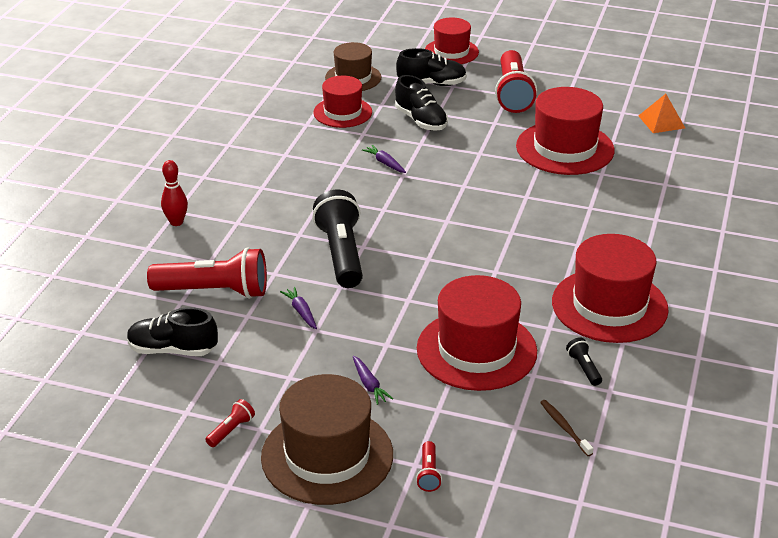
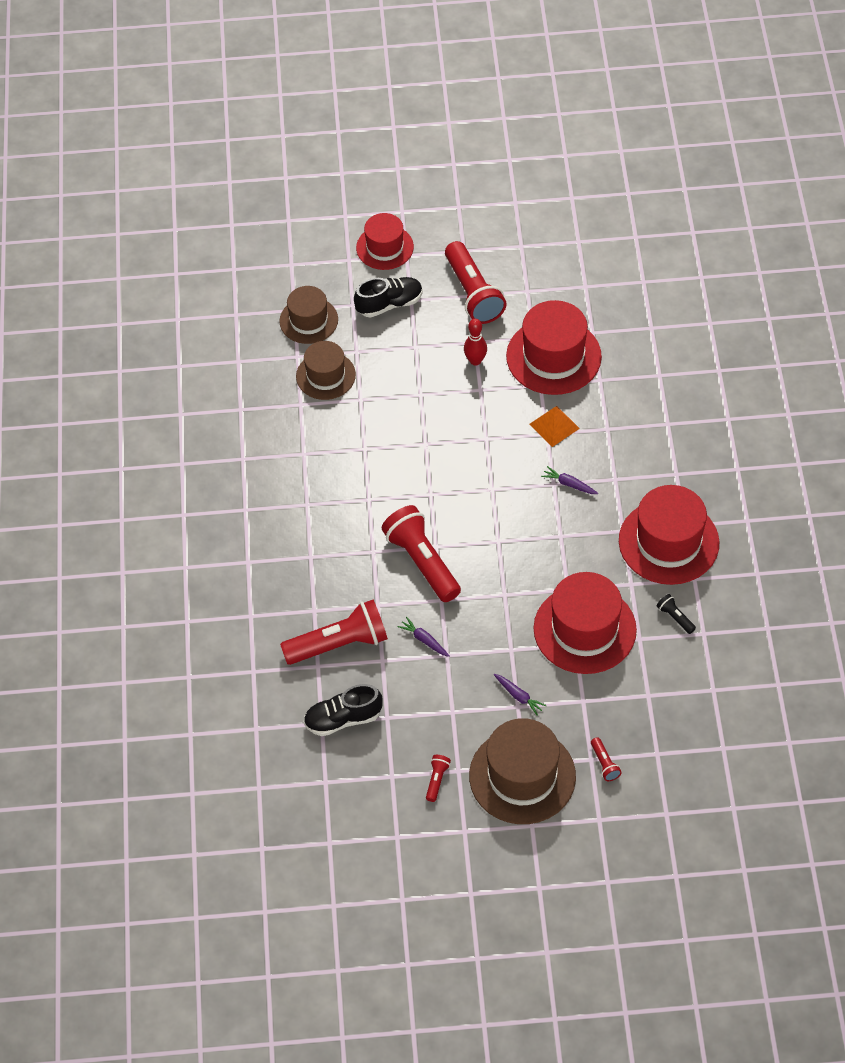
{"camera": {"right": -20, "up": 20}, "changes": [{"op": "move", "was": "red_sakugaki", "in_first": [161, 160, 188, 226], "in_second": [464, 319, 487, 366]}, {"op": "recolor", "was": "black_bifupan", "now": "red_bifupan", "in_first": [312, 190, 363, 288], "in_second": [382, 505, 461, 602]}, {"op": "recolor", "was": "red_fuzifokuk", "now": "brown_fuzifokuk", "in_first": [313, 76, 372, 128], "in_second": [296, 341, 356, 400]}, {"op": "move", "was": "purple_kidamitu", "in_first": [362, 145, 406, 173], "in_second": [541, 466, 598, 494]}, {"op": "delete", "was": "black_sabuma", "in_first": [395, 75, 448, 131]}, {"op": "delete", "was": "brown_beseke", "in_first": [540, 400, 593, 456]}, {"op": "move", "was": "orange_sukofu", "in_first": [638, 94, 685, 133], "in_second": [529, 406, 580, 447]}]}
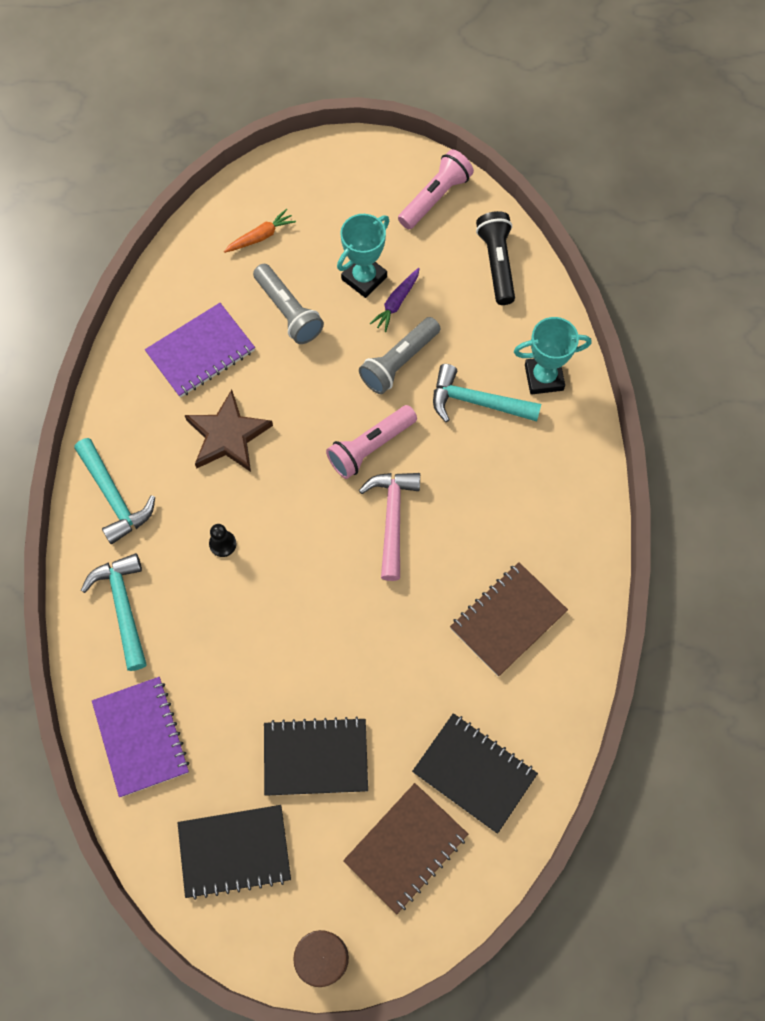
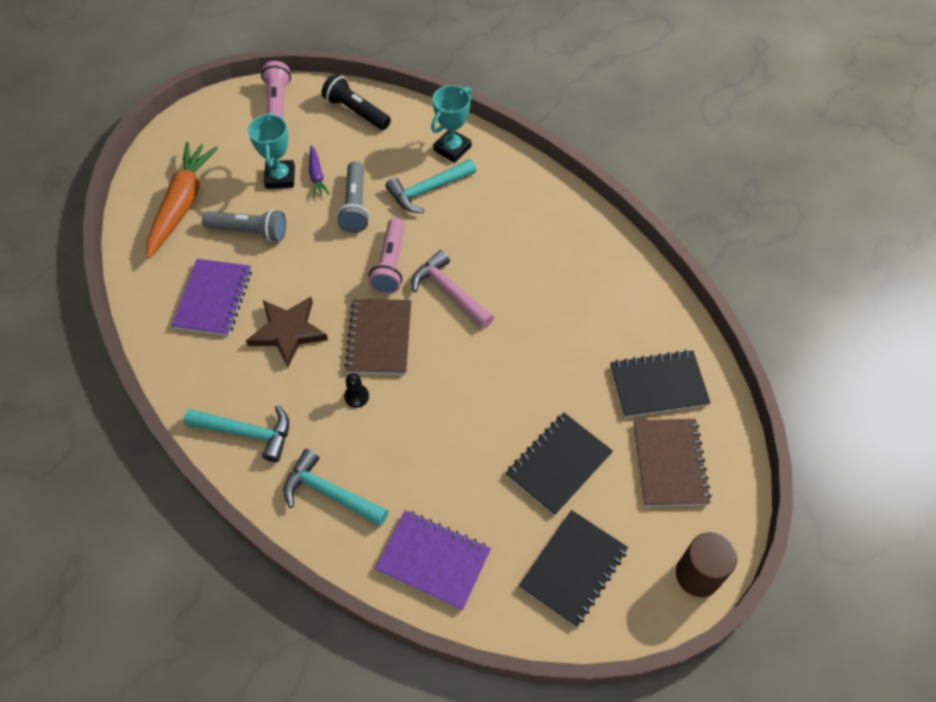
{"camera": {"right": -45, "up": -10}, "changes": [{"op": "resize", "was": "orange_kidamitu", "in_first": [224, 209, 296, 253], "in_second": [147, 142, 218, 258], "ratio": 2.12}, {"op": "move", "was": "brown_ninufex", "in_first": [450, 562, 568, 677], "in_second": [344, 299, 411, 375]}]}
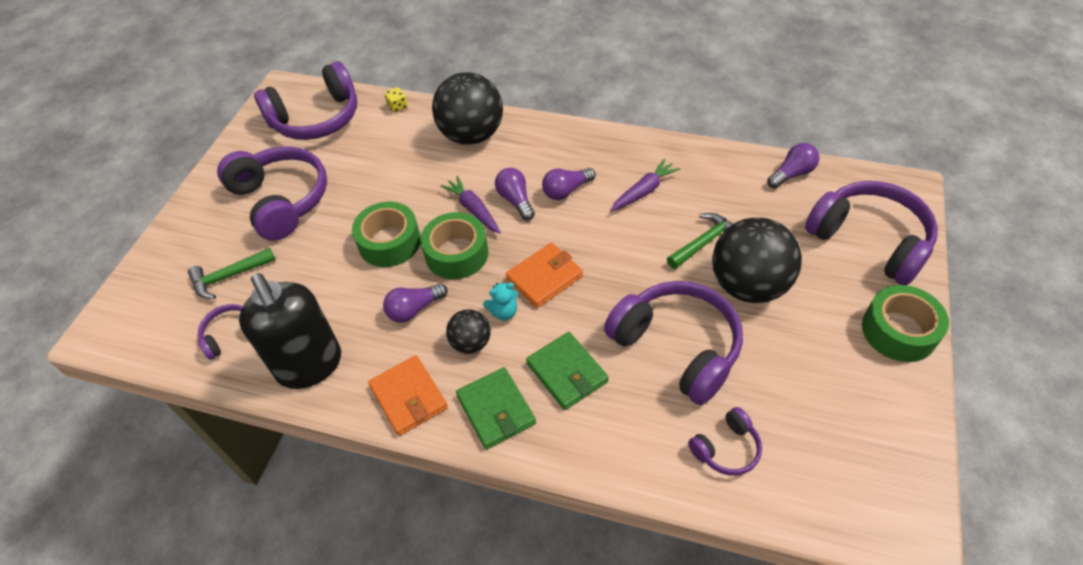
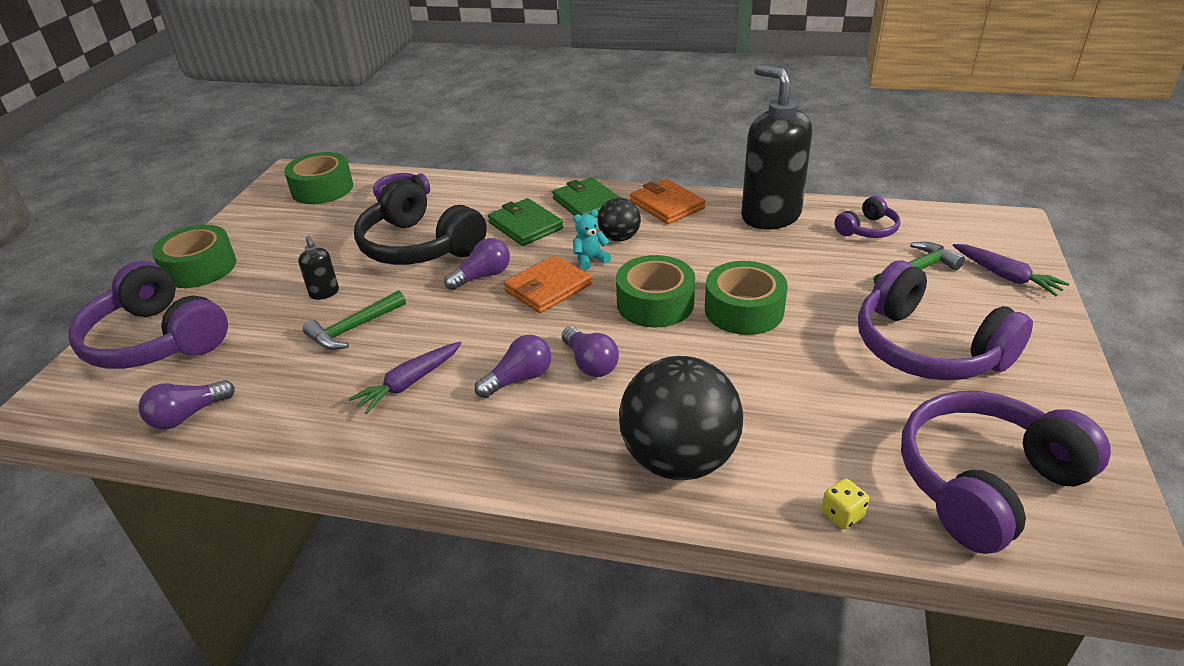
{"camera": {"right": 175, "up": -15}, "changes": [{"op": "move", "was": "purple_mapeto", "in_first": [383, 283, 448, 323], "in_second": [444, 238, 510, 290]}, {"op": "move", "was": "purple_kidamitu", "in_first": [440, 176, 501, 234], "in_second": [953, 244, 1069, 296]}, {"op": "recolor", "was": "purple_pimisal", "now": "black_pimisal", "in_first": [604, 281, 743, 405], "in_second": [354, 178, 487, 265]}, {"op": "replace", "was": "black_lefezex", "now": "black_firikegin", "in_first": [712, 217, 802, 303], "in_second": [298, 236, 339, 300]}, {"op": "insert", "now": "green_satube", "in_second": [284, 152, 353, 204]}]}
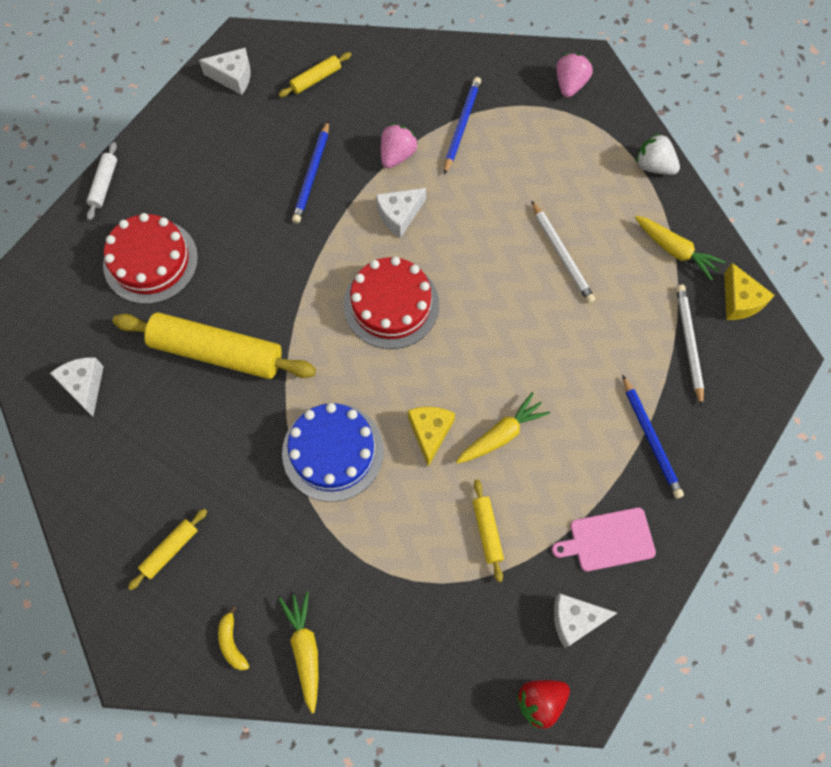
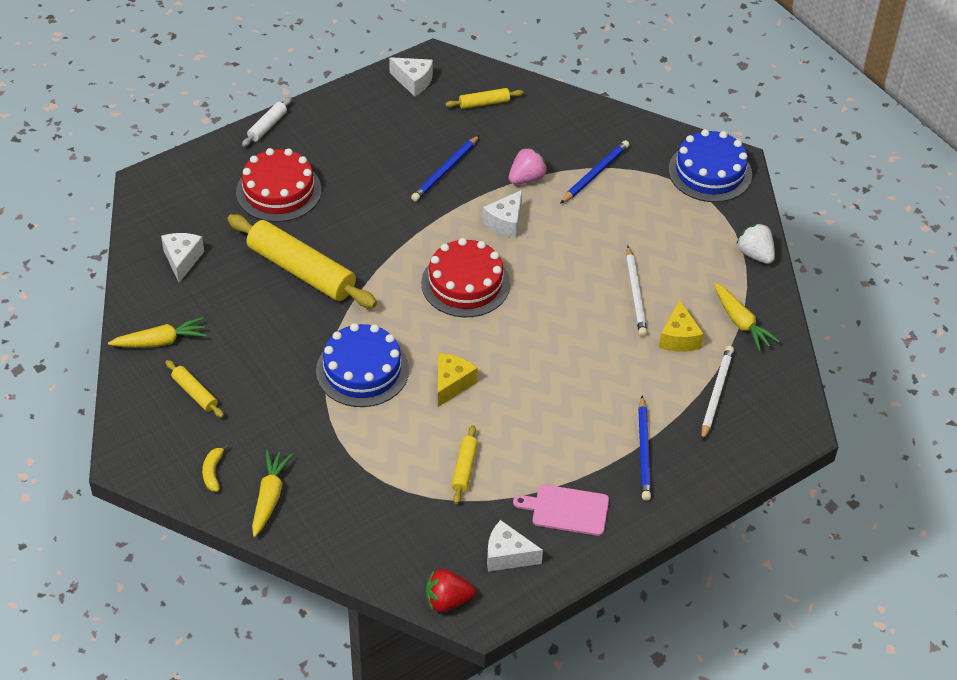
{"camera": {"right": 20, "up": -20}, "changes": [{"op": "rotate", "was": "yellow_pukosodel", "in_first": [128, 509, 207, 590], "in_second": [166, 360, 224, 418], "clockwise": 75}, {"op": "rotate", "was": "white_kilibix", "in_first": [376, 188, 426, 238], "in_second": [482, 190, 522, 238], "clockwise": -45}, {"op": "move", "was": "yellow_kidamitu", "in_first": [456, 392, 550, 464], "in_second": [108, 317, 207, 348]}, {"op": "replace", "was": "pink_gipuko", "now": "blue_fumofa", "in_first": [556, 53, 593, 98], "in_second": [668, 129, 752, 202]}, {"op": "move", "was": "yellow_kilibix", "in_first": [724, 263, 775, 320], "in_second": [659, 300, 704, 352]}]}
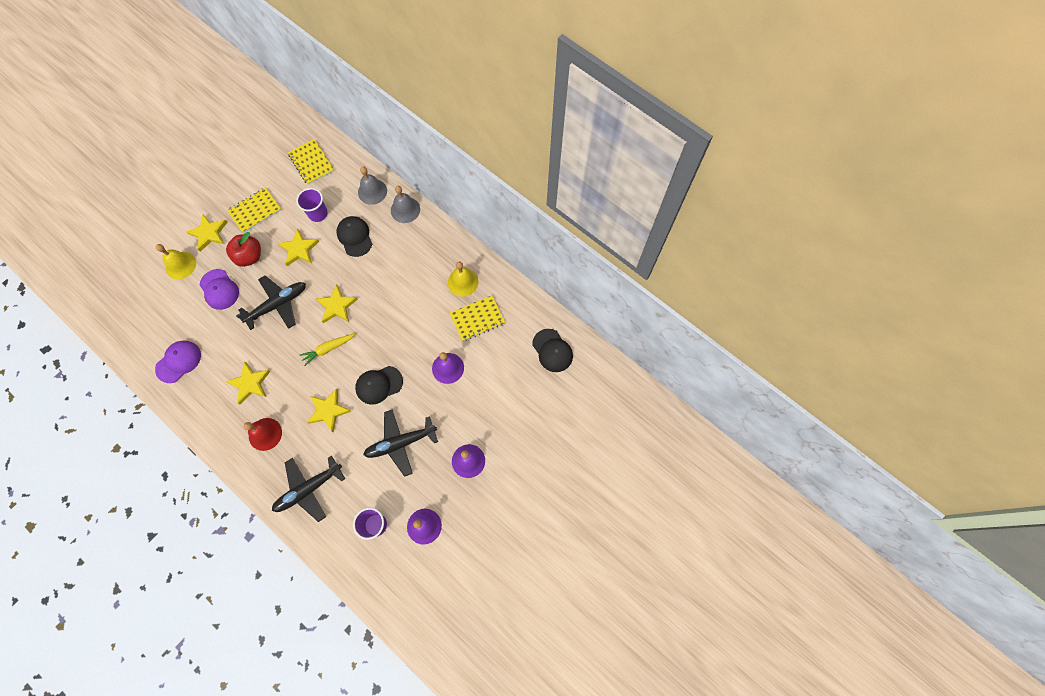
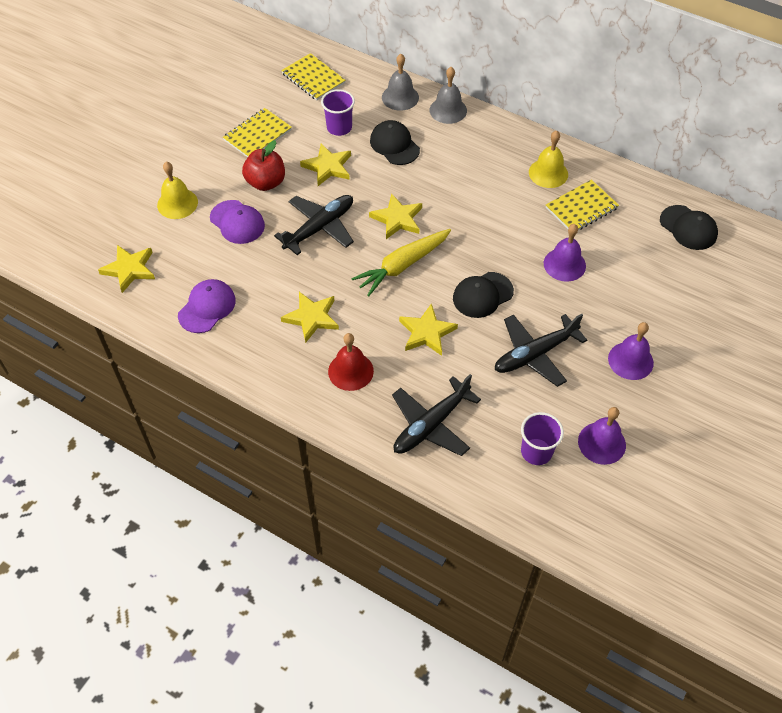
{"camera": {"right": -10, "up": -15}, "changes": [{"op": "move", "was": "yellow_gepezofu", "in_first": [186, 214, 228, 252], "in_second": [98, 245, 155, 293]}, {"op": "resize", "was": "yellow_kidamitu", "in_first": [299, 333, 355, 366], "in_second": [351, 229, 451, 296], "ratio": 1.51}]}
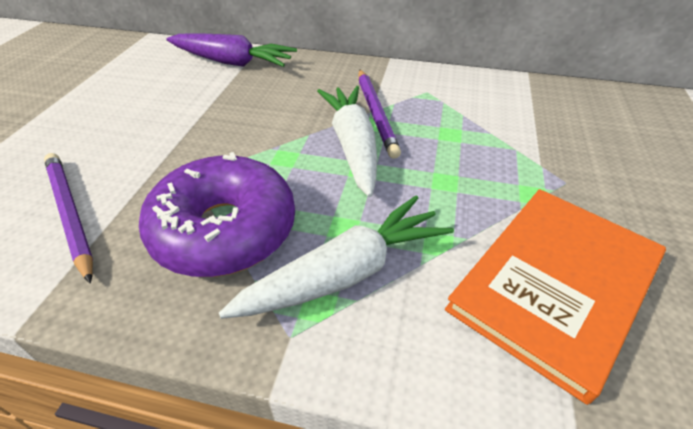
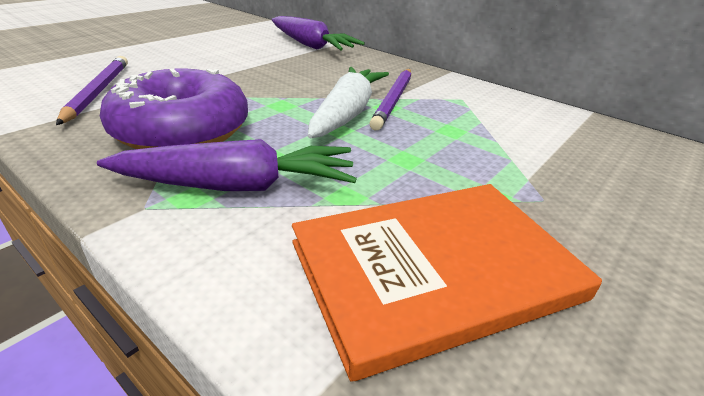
{"camera": {"right": 25, "up": -10}, "changes": [{"op": "recolor", "was": "white_kidamitu", "now": "purple_kidamitu", "in_first": [219, 196, 454, 319], "in_second": [97, 139, 357, 191]}]}
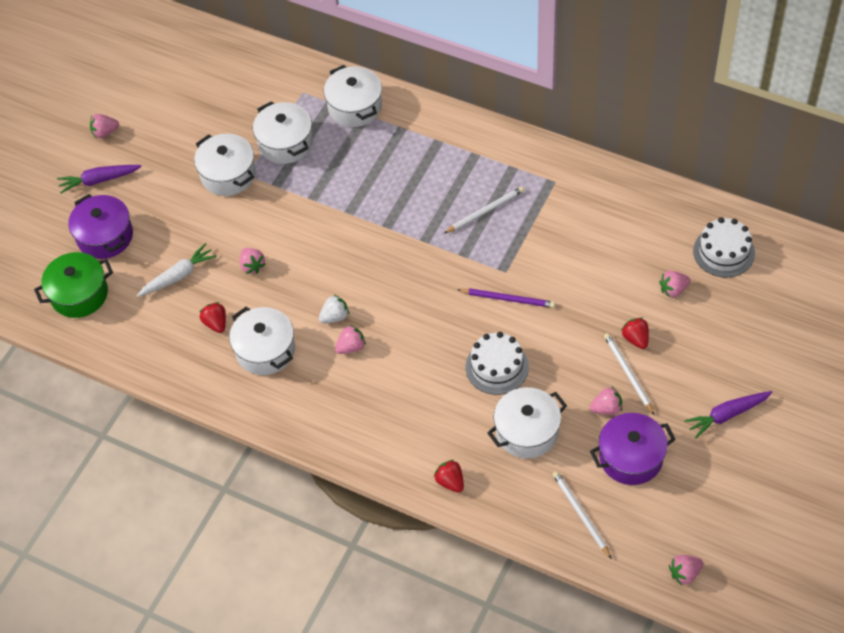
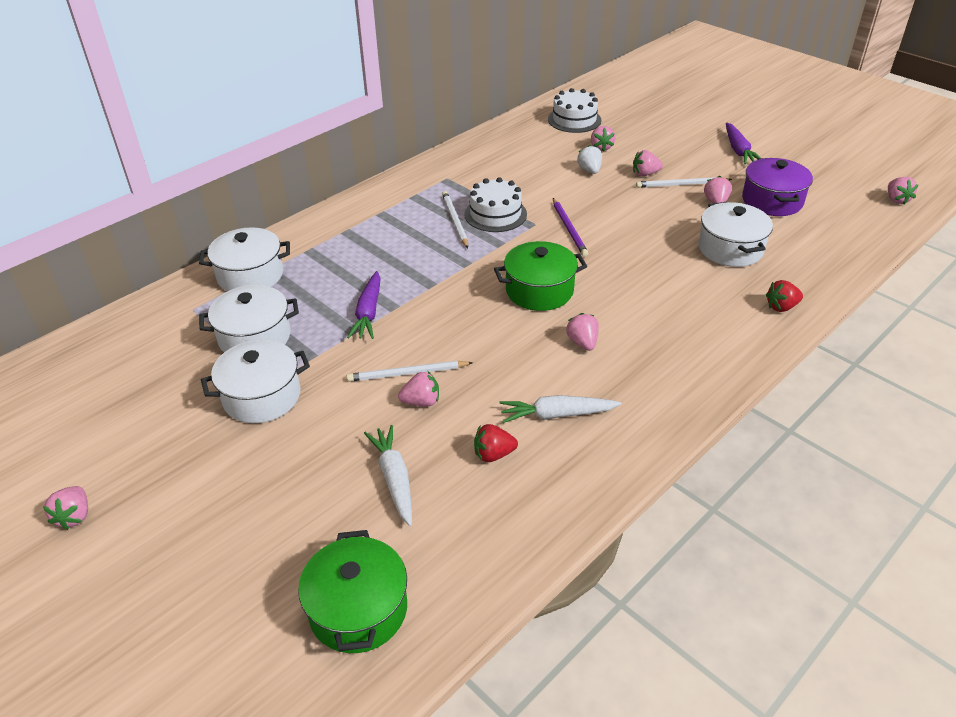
{"camera": {"right": -75, "up": -15}, "changes": [{"op": "move", "was": "purple_kidamitu", "in_first": [57, 165, 142, 194], "in_second": [347, 271, 381, 339]}, {"op": "delete", "was": "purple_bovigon", "in_first": [69, 194, 133, 259]}, {"op": "replace", "was": "white_bovigon", "now": "white_kidamitu", "in_first": [229, 306, 295, 375], "in_second": [500, 395, 622, 423]}, {"op": "move", "was": "white_gipuko", "in_first": [319, 294, 349, 323], "in_second": [577, 145, 602, 174]}, {"op": "rotate", "was": "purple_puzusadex", "in_first": [458, 288, 555, 308], "in_second": [553, 198, 588, 256], "clockwise": 135}, {"op": "move", "was": "white_fumofa", "in_first": [466, 332, 529, 395], "in_second": [465, 177, 527, 232]}, {"op": "move", "was": "white_puzusadex", "in_first": [552, 471, 612, 559], "in_second": [347, 361, 473, 382]}, {"op": "recolor", "was": "red_gipuko", "now": "pink_gipuko", "in_first": [621, 317, 649, 349], "in_second": [633, 150, 663, 176]}, {"op": "insert", "now": "green_bovigon", "in_second": [494, 241, 587, 311]}]}
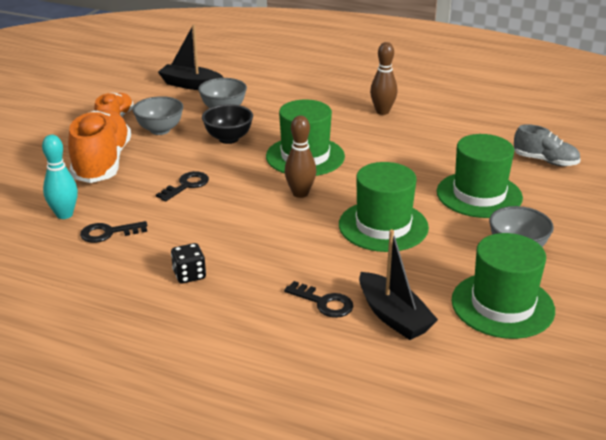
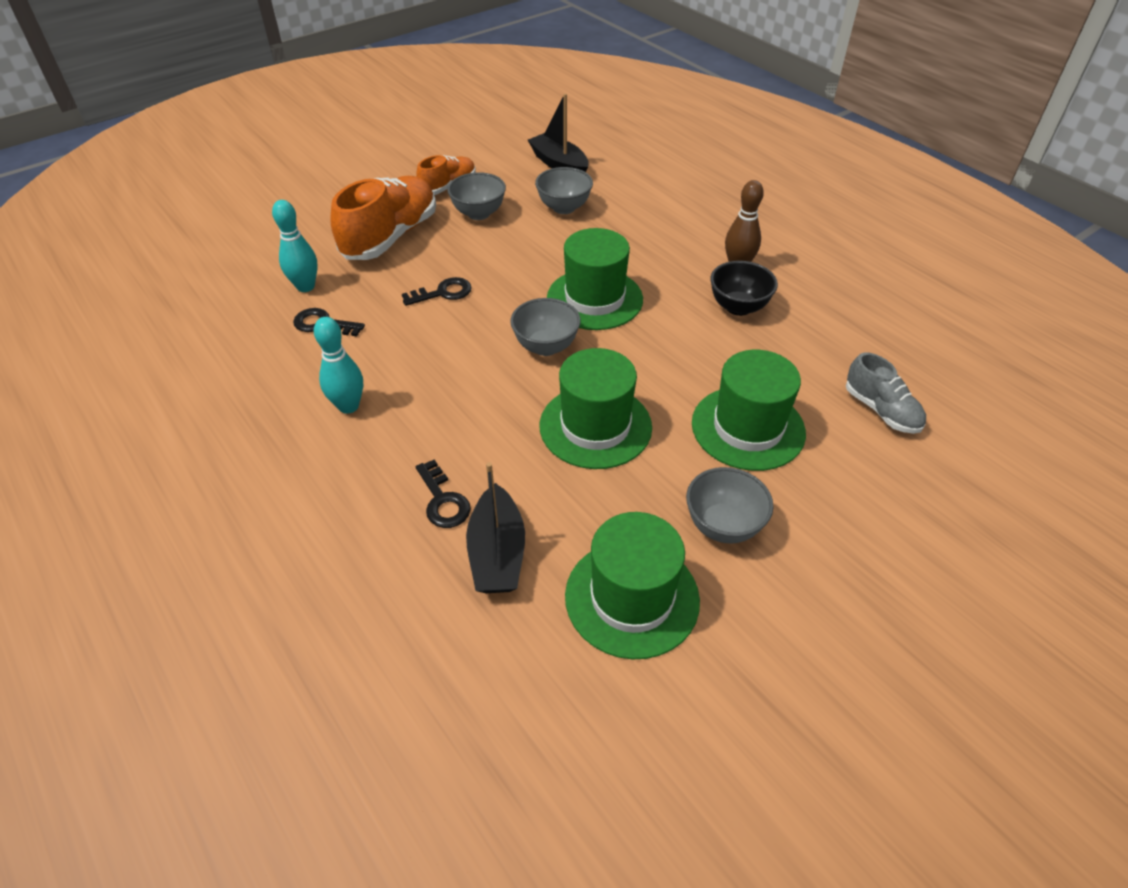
{"camera": {"right": 30, "up": 15}, "changes": [{"op": "replace", "was": "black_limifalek", "now": "turquoise_sakugaki", "in_first": [171, 243, 206, 284], "in_second": [314, 317, 363, 414]}, {"op": "move", "was": "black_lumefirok", "in_first": [202, 104, 253, 144], "in_second": [710, 261, 778, 316]}, {"op": "replace", "was": "brown_sakugaki", "now": "grey_lumefirok", "in_first": [285, 116, 316, 198], "in_second": [510, 298, 581, 356]}]}
